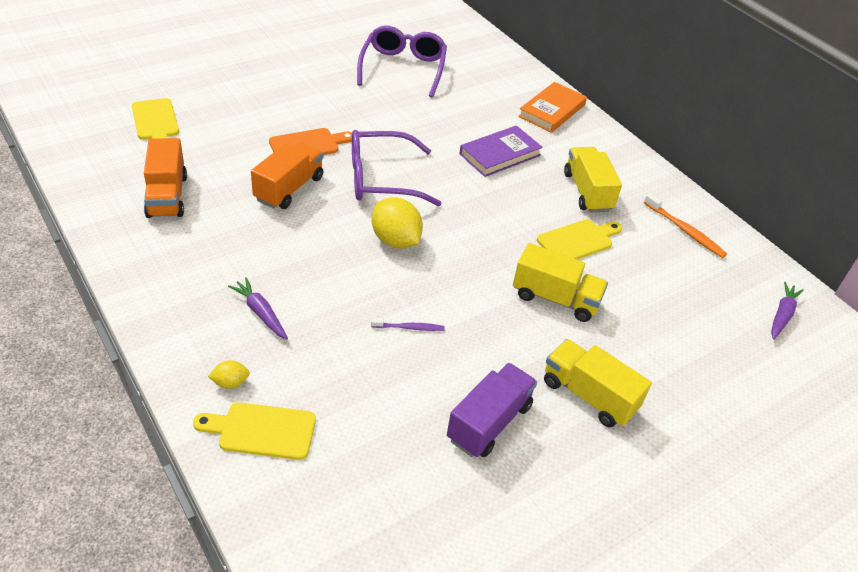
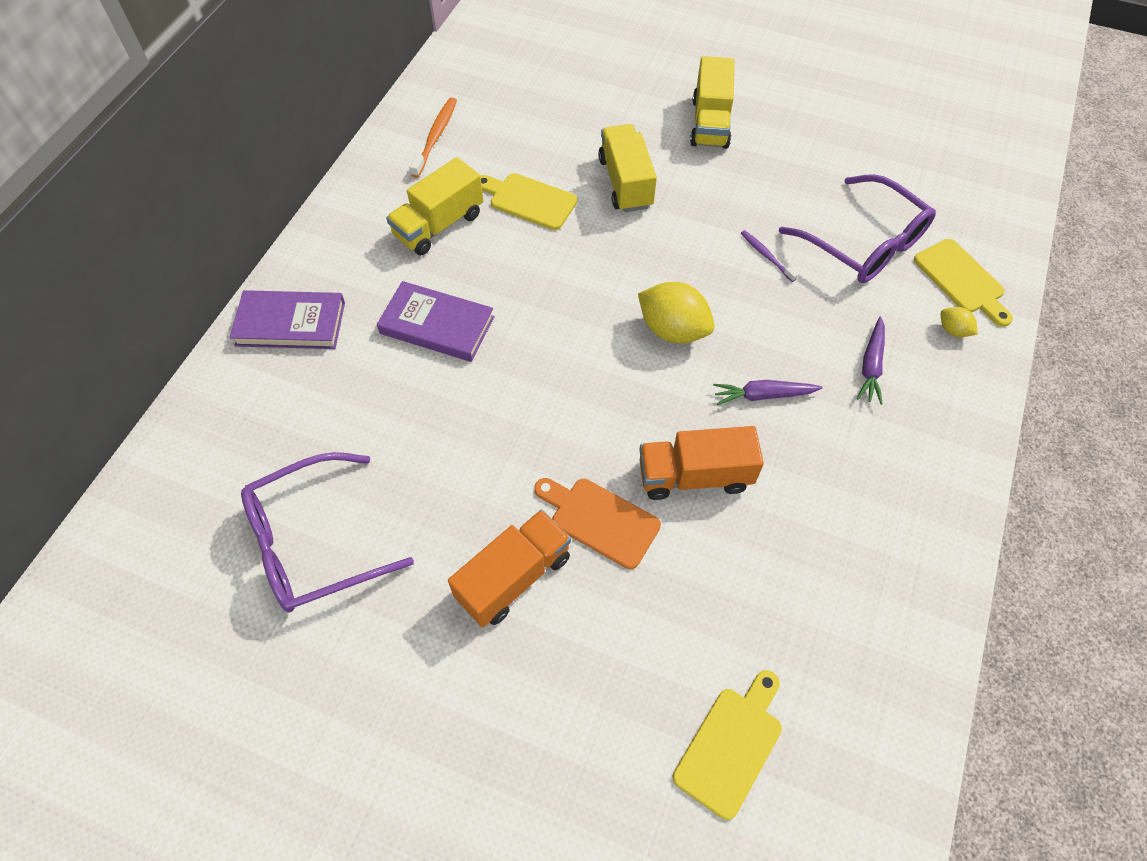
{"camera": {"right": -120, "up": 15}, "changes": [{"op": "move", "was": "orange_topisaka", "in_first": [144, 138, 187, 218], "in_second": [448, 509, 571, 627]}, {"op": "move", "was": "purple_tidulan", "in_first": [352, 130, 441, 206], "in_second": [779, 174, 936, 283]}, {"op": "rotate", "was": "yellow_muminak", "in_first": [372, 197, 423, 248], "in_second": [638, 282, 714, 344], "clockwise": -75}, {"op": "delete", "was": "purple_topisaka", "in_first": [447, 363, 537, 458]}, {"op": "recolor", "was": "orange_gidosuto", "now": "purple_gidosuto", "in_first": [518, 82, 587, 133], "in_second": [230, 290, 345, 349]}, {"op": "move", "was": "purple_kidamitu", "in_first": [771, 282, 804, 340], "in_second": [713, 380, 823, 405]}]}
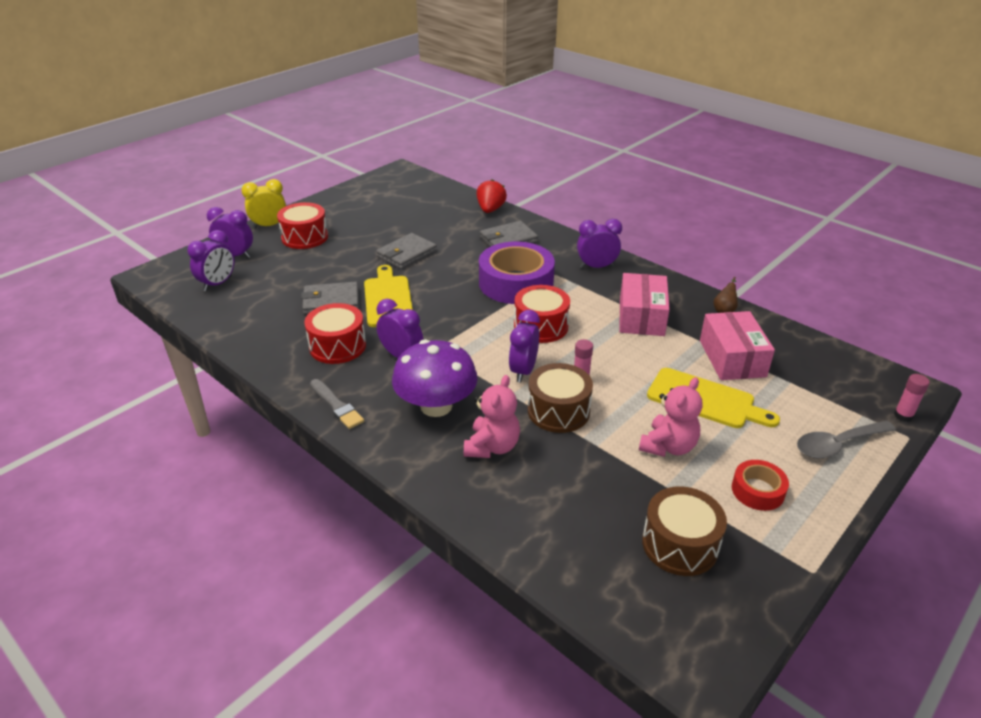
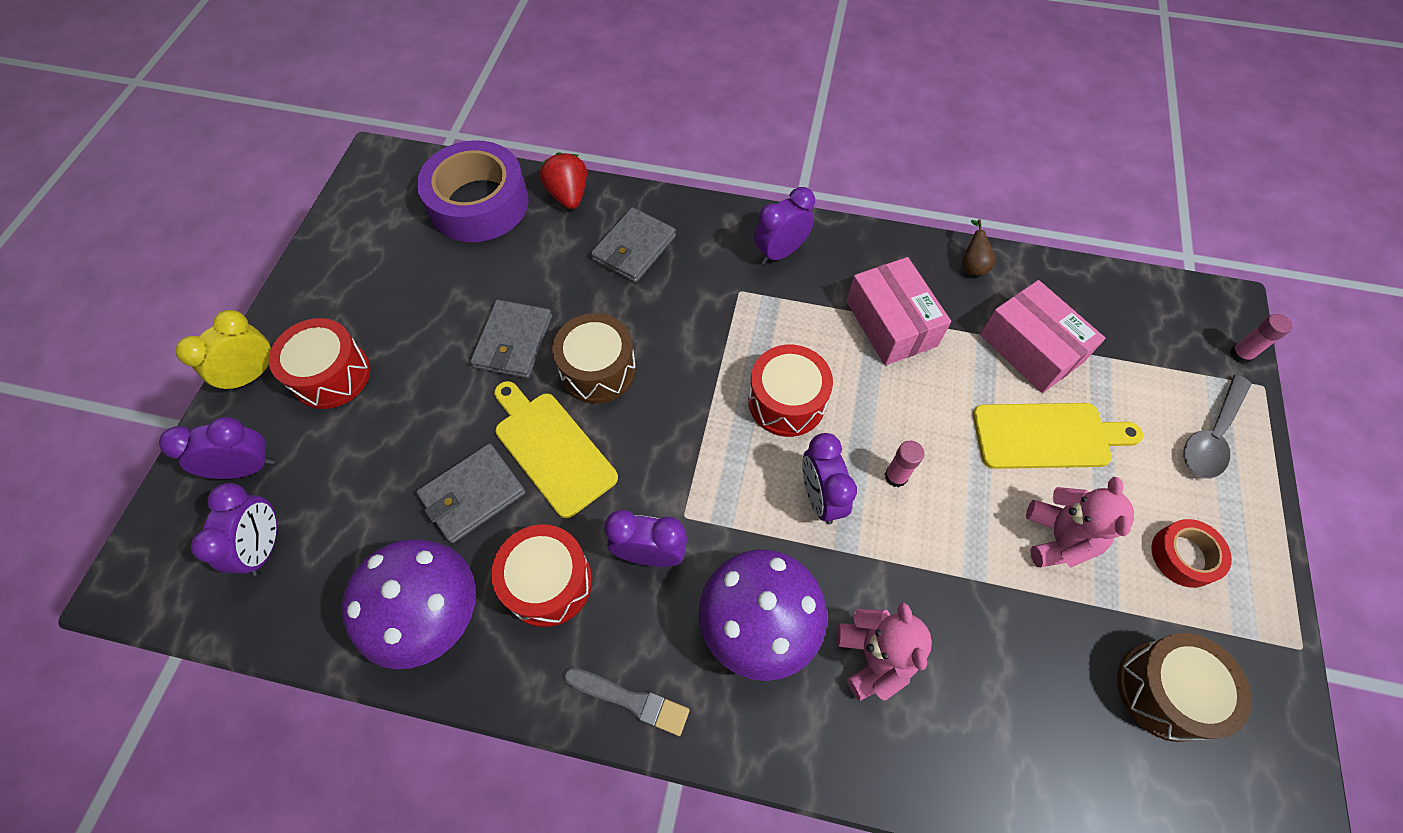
{"camera": {"right": -30, "up": 25}, "changes": [{"op": "move", "was": "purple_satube", "in_first": [479, 242, 555, 304], "in_second": [417, 140, 529, 242]}, {"op": "move", "was": "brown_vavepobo", "in_first": [528, 363, 593, 433], "in_second": [552, 313, 636, 404]}, {"op": "insert", "now": "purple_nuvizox", "in_second": [342, 539, 476, 669]}]}
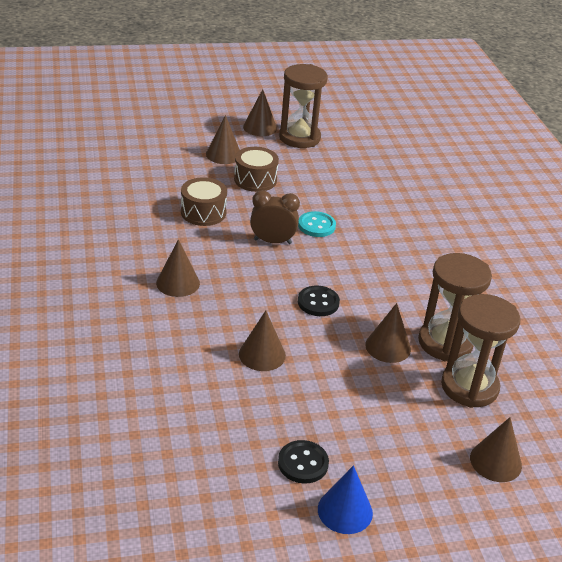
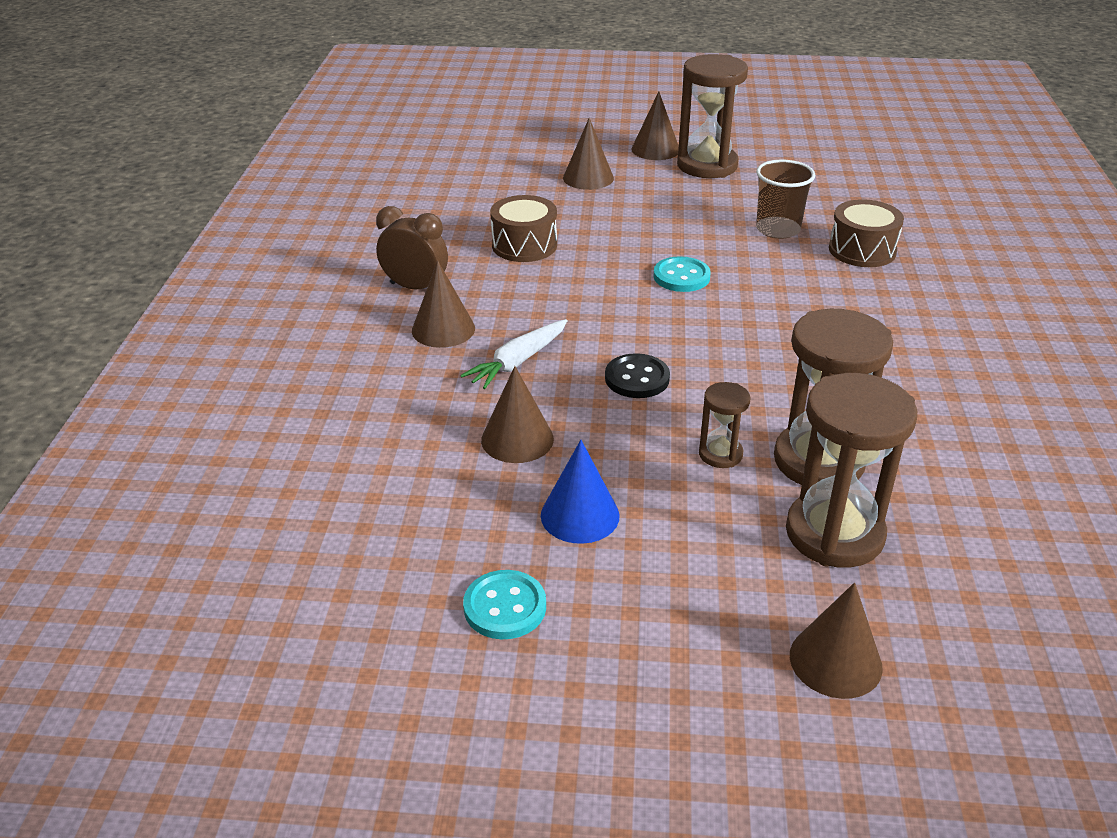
{"camera": {"right": 20, "up": 0}, "changes": [{"op": "move", "was": "brown_vavepobo", "in_first": [234, 147, 279, 192], "in_second": [829, 199, 904, 267]}, {"op": "move", "was": "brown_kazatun", "in_first": [250, 190, 300, 244], "in_second": [376, 206, 448, 290]}, {"op": "recolor", "was": "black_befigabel", "now": "turquoise_befigabel", "in_first": [278, 440, 329, 484], "in_second": [463, 570, 546, 639]}, {"op": "move", "was": "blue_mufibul", "in_first": [318, 465, 373, 534], "in_second": [541, 440, 620, 544]}, {"op": "replace", "was": "brown_mufibul", "now": "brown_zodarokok", "in_first": [365, 303, 411, 363], "in_second": [699, 382, 751, 468]}, {"op": "insert", "now": "white_kidamitu", "in_second": [460, 319, 568, 389]}, {"op": "insert", "now": "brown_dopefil", "in_second": [756, 160, 815, 239]}]}
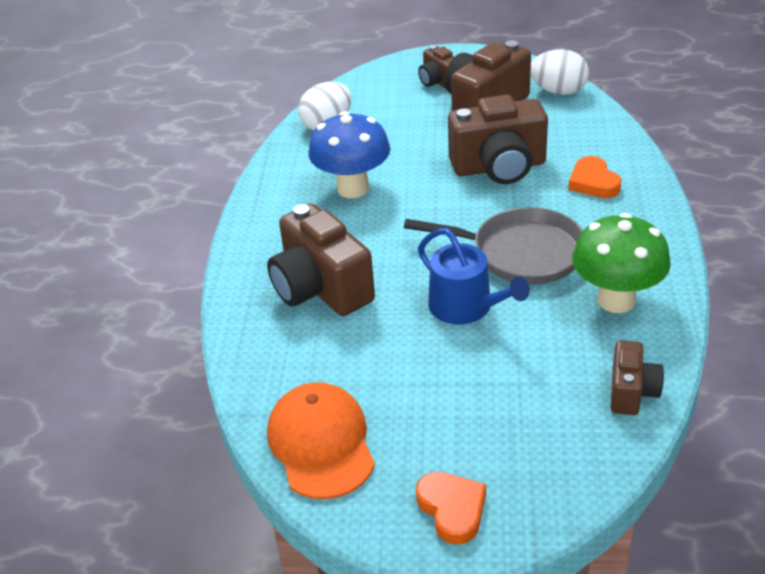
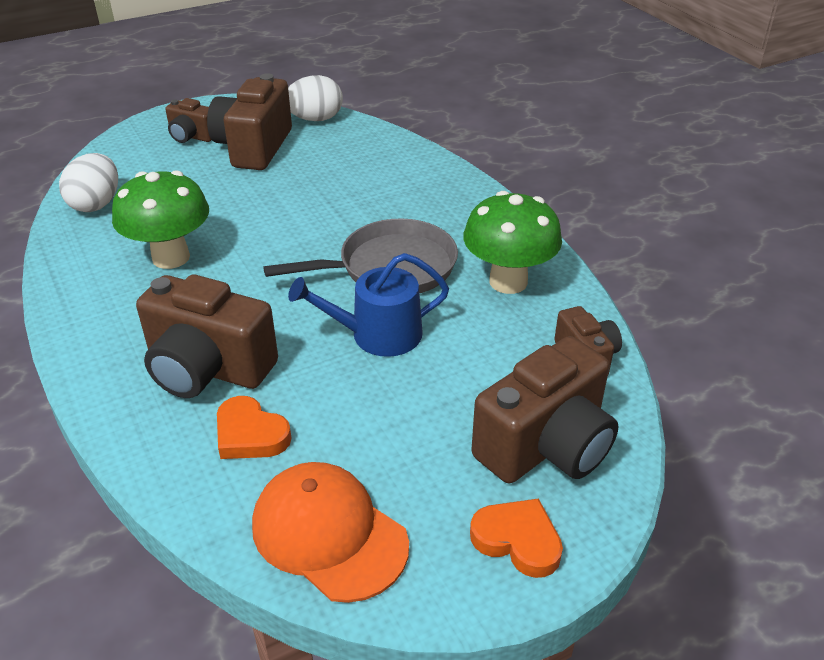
{"camera": {"right": -35, "up": 0}, "changes": [{"op": "recolor", "was": "blue_nuvizox", "now": "green_nuvizox", "in_first": [308, 111, 390, 198], "in_second": [112, 170, 209, 269]}, {"op": "rotate", "was": "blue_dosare", "in_first": [418, 228, 530, 324], "in_second": [288, 253, 449, 357], "clockwise": 150}, {"op": "move", "was": "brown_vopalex", "in_first": [448, 95, 548, 184], "in_second": [471, 336, 619, 483]}, {"op": "move", "was": "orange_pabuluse", "in_first": [568, 156, 622, 198], "in_second": [217, 396, 292, 459]}]}
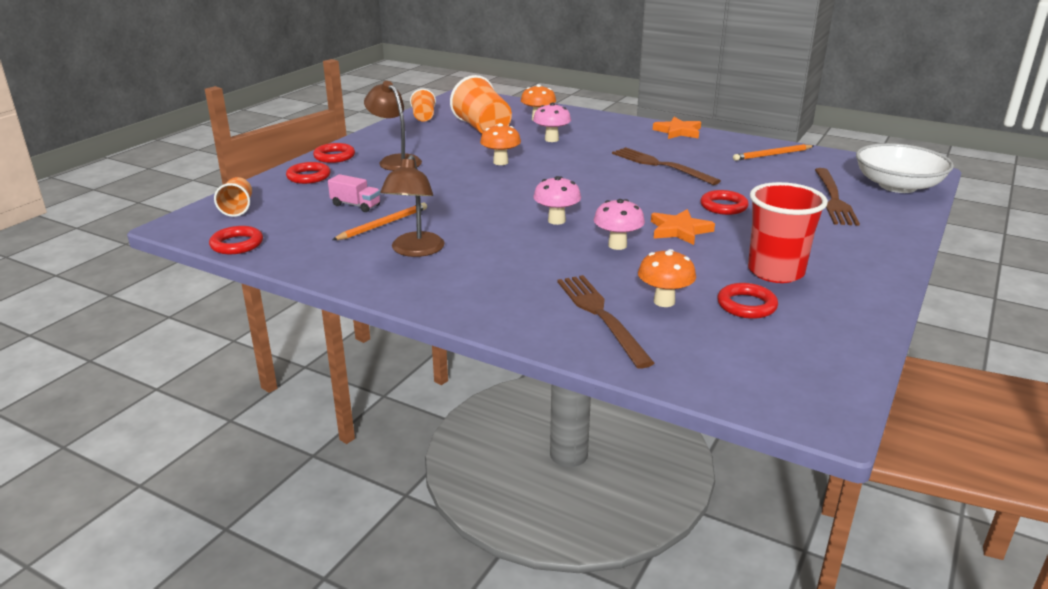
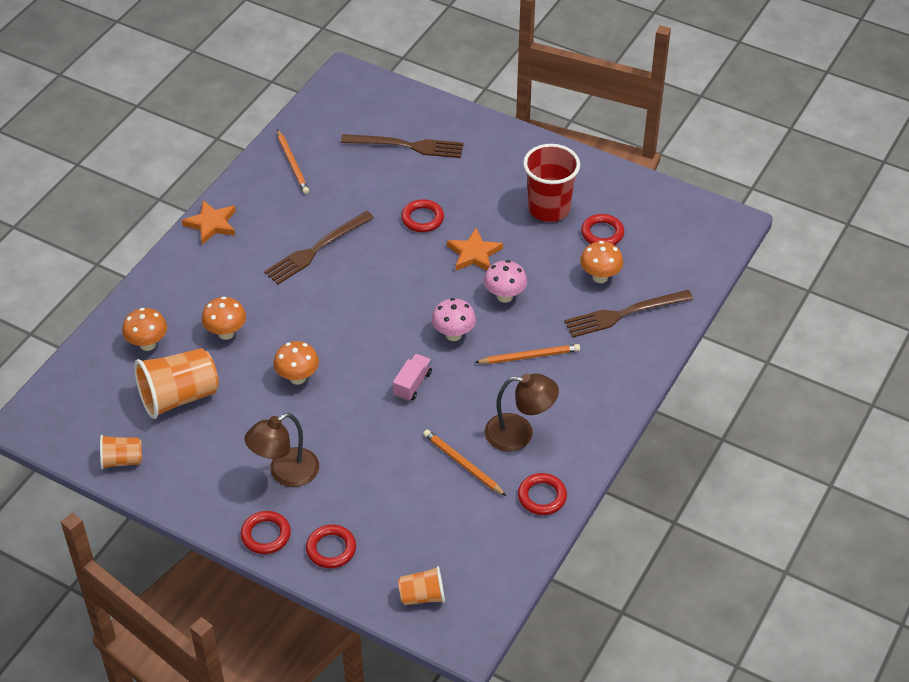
{"camera": {"right": -90, "up": 20}, "changes": [{"op": "move", "was": "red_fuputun", "in_first": [209, 226, 263, 254], "in_second": [518, 473, 567, 515]}, {"op": "move", "was": "pink_topisaka", "in_first": [328, 174, 380, 212], "in_second": [393, 354, 432, 401]}, {"op": "recolor", "was": "pink_nuvizox", "now": "orange_nuvizox", "in_first": [533, 103, 571, 142], "in_second": [202, 297, 246, 340]}, {"op": "delete", "was": "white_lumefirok", "in_first": [856, 143, 954, 193]}, {"op": "insert", "now": "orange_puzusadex", "in_second": [475, 344, 580, 364]}]}
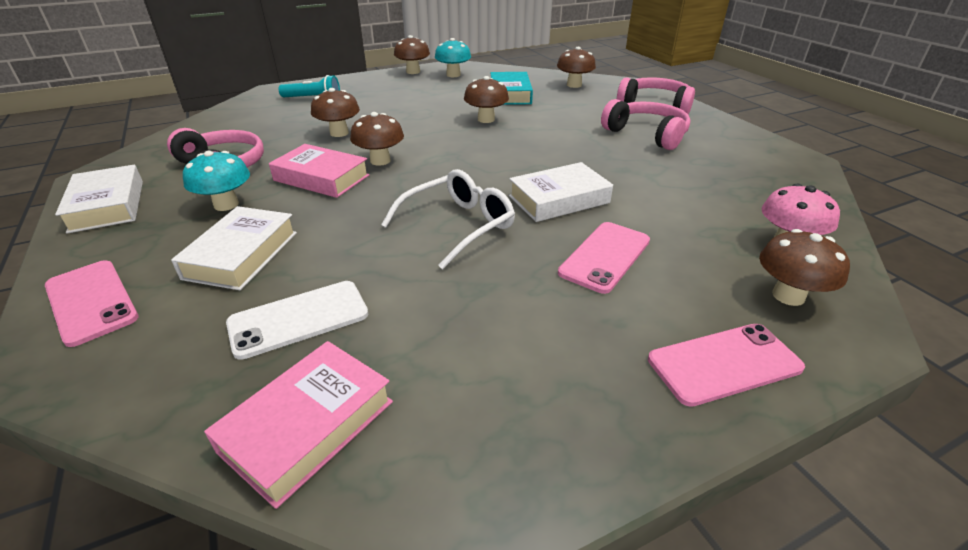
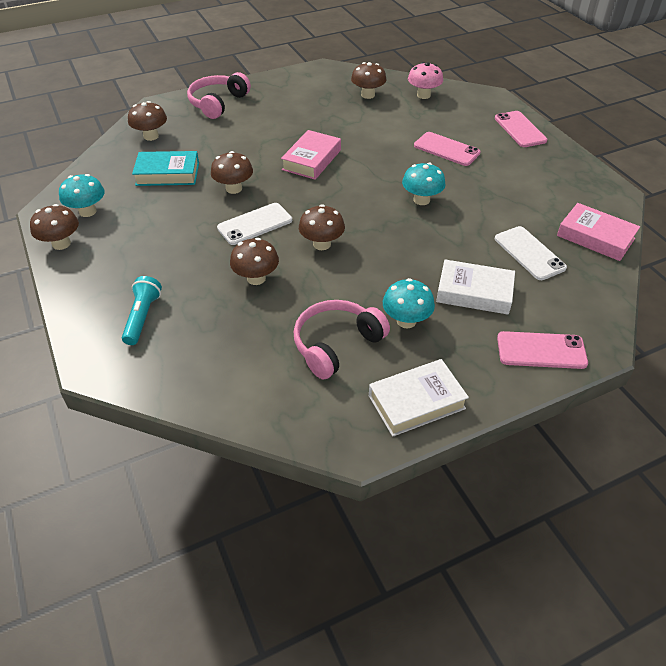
{"camera": {"right": -90, "up": 10}, "changes": [{"op": "rotate", "was": "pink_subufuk", "in_first": [45, 260, 138, 347], "in_second": [497, 331, 588, 369], "clockwise": 45}, {"op": "move", "was": "pink_gidosuto", "in_first": [269, 144, 370, 198], "in_second": [281, 130, 341, 180]}, {"op": "replace", "was": "white_tidulan", "now": "turquoise_nuvizox", "in_first": [381, 169, 515, 269], "in_second": [402, 163, 446, 205]}, {"op": "delete", "was": "white_gidosuto", "in_first": [509, 162, 613, 222]}, {"op": "delete", "was": "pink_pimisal", "in_first": [601, 99, 691, 150]}, {"op": "move", "was": "brown_nuvizox", "in_first": [759, 229, 850, 306], "in_second": [351, 62, 387, 99]}, {"op": "insert", "now": "white_subufuk", "in_second": [217, 203, 292, 245]}]}
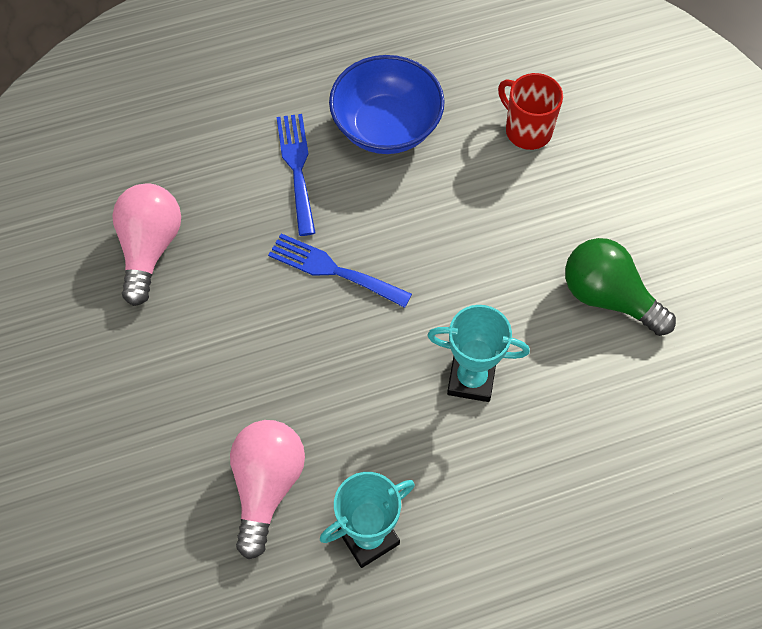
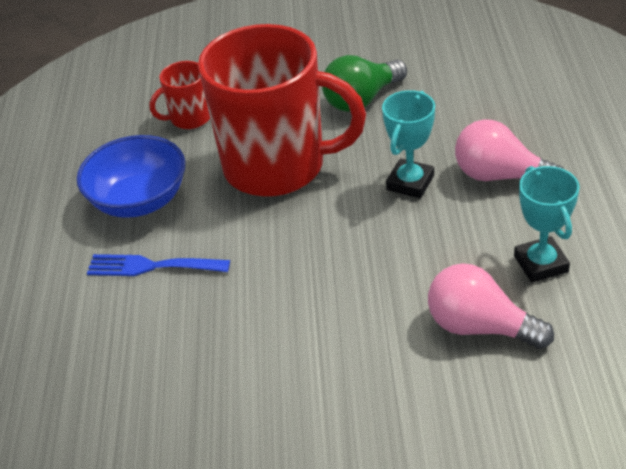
{"camera": {"right": -70, "up": -20}, "changes": [{"op": "move", "was": "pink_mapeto", "in_first": [112, 183, 181, 306], "in_second": [455, 119, 564, 181]}, {"op": "delete", "was": "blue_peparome", "in_first": [268, 233, 412, 308]}, {"op": "insert", "now": "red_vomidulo", "in_second": [198, 24, 366, 197]}]}
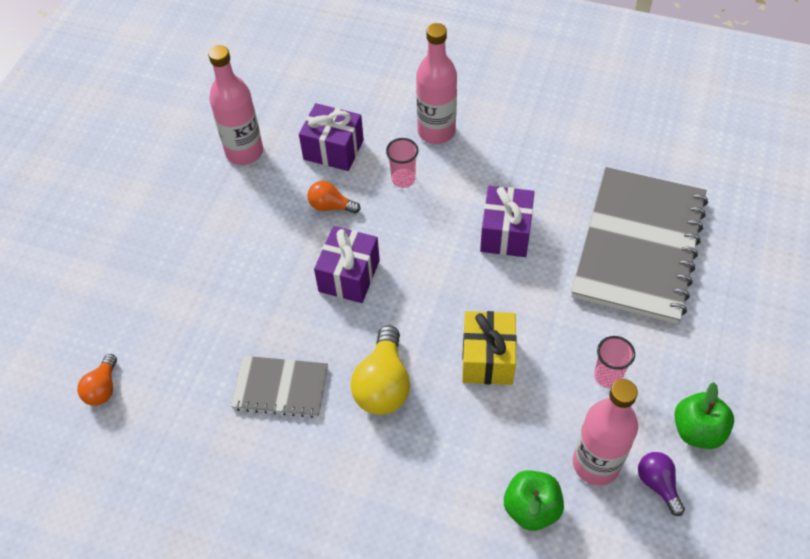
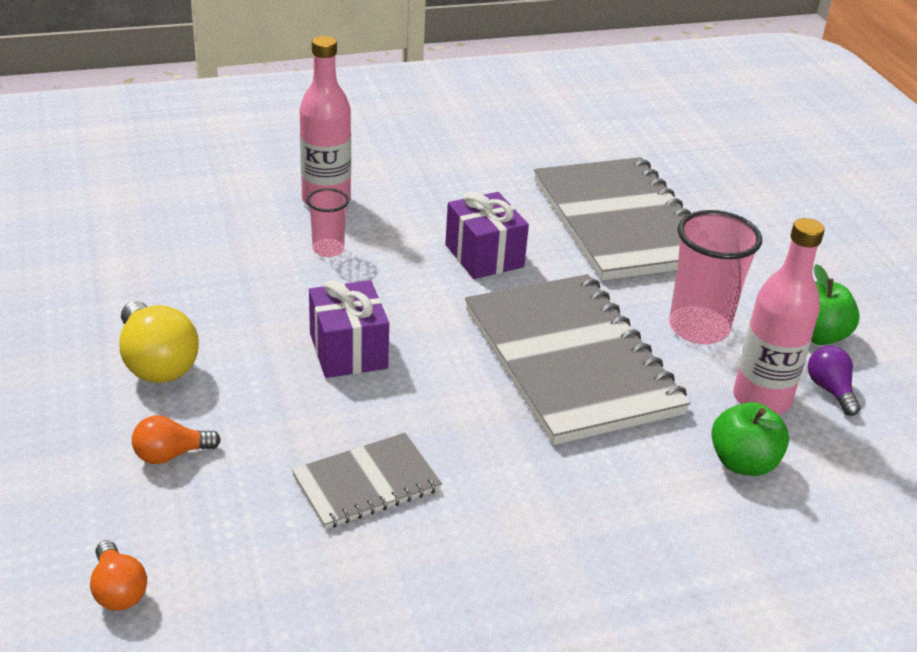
{"camera": {"right": -40, "up": -20}, "changes": [{"op": "delete", "was": "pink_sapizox", "in_first": [208, 45, 263, 165]}, {"op": "delete", "was": "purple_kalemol", "in_first": [299, 103, 364, 171]}, {"op": "move", "was": "orange_mapeto", "in_first": [307, 181, 361, 214], "in_second": [132, 415, 221, 464]}, {"op": "move", "was": "yellow_mapeto", "in_first": [350, 325, 410, 415], "in_second": [119, 301, 199, 383]}, {"op": "replace", "was": "yellow_kalemol", "now": "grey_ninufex", "in_first": [462, 311, 517, 385], "in_second": [465, 274, 691, 445]}, {"op": "resize", "was": "pink_dopefil", "in_first": [594, 336, 635, 388], "in_second": [669, 210, 762, 344], "ratio": 1.83}, {"op": "rotate", "was": "purple_mapeto", "in_first": [638, 452, 685, 516], "in_second": [808, 346, 860, 416], "clockwise": 45}]}
